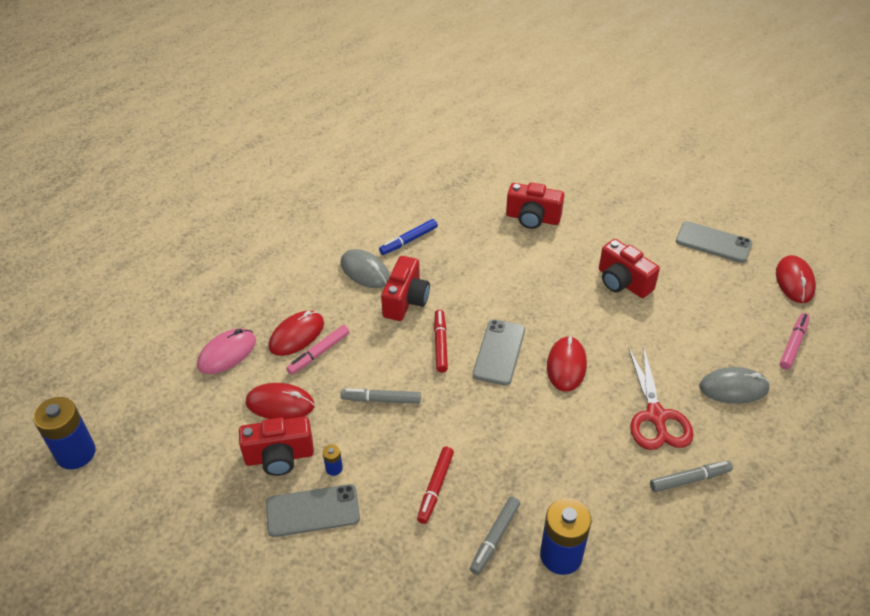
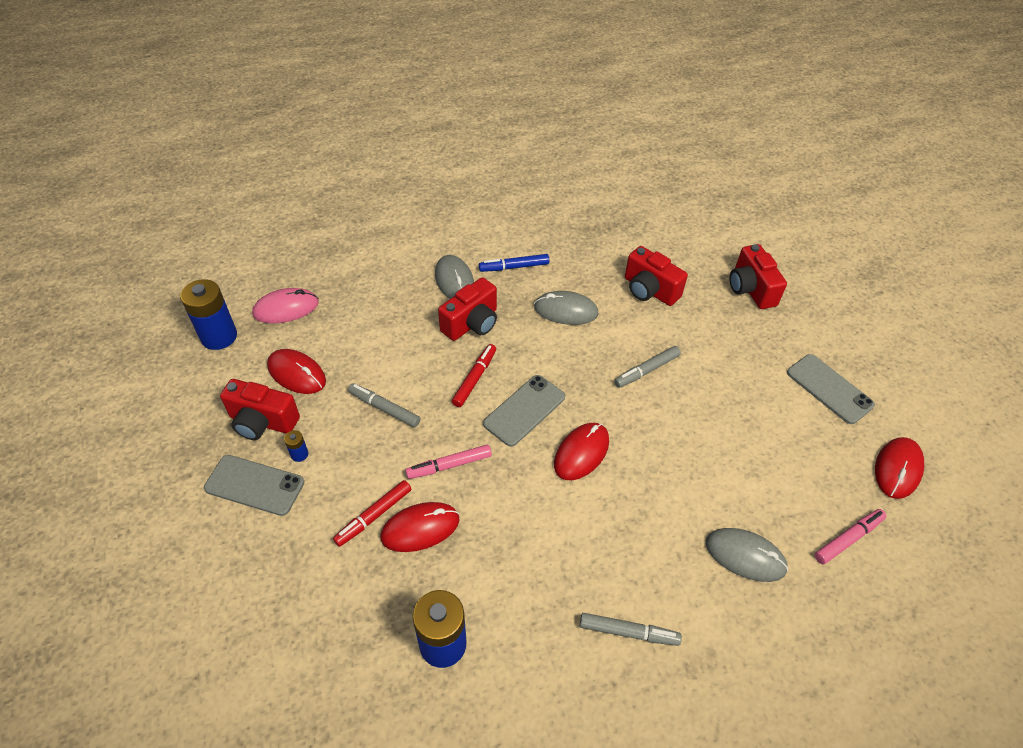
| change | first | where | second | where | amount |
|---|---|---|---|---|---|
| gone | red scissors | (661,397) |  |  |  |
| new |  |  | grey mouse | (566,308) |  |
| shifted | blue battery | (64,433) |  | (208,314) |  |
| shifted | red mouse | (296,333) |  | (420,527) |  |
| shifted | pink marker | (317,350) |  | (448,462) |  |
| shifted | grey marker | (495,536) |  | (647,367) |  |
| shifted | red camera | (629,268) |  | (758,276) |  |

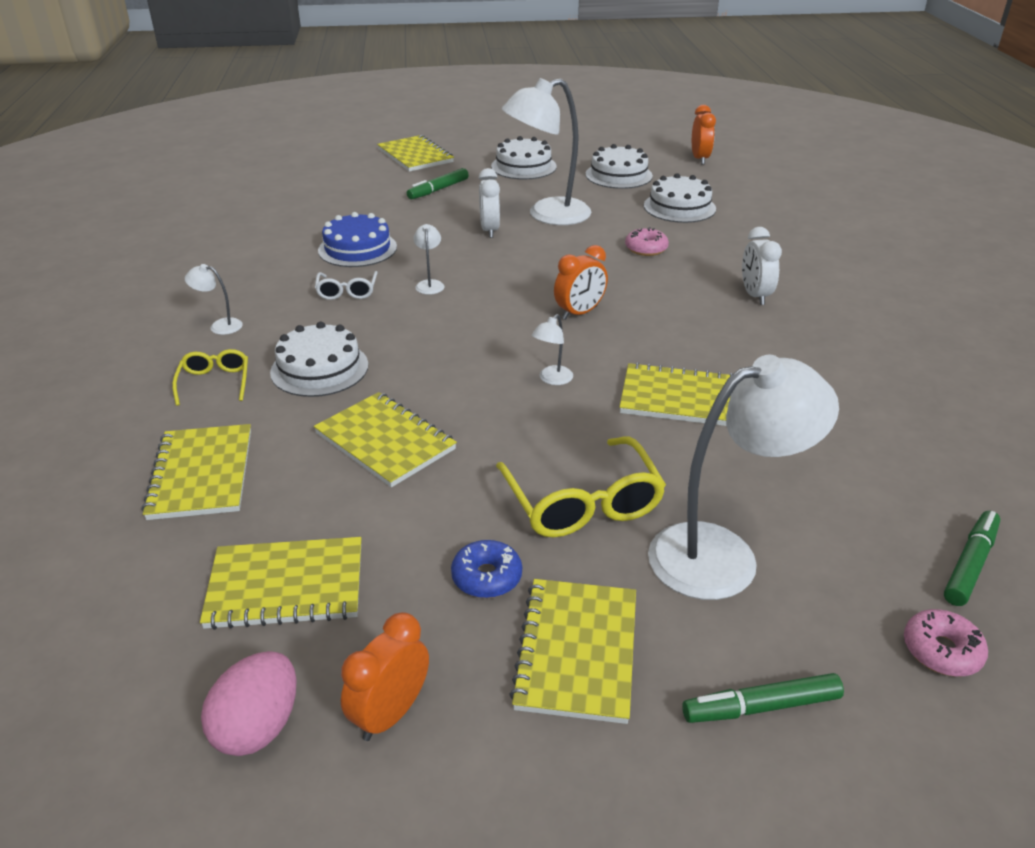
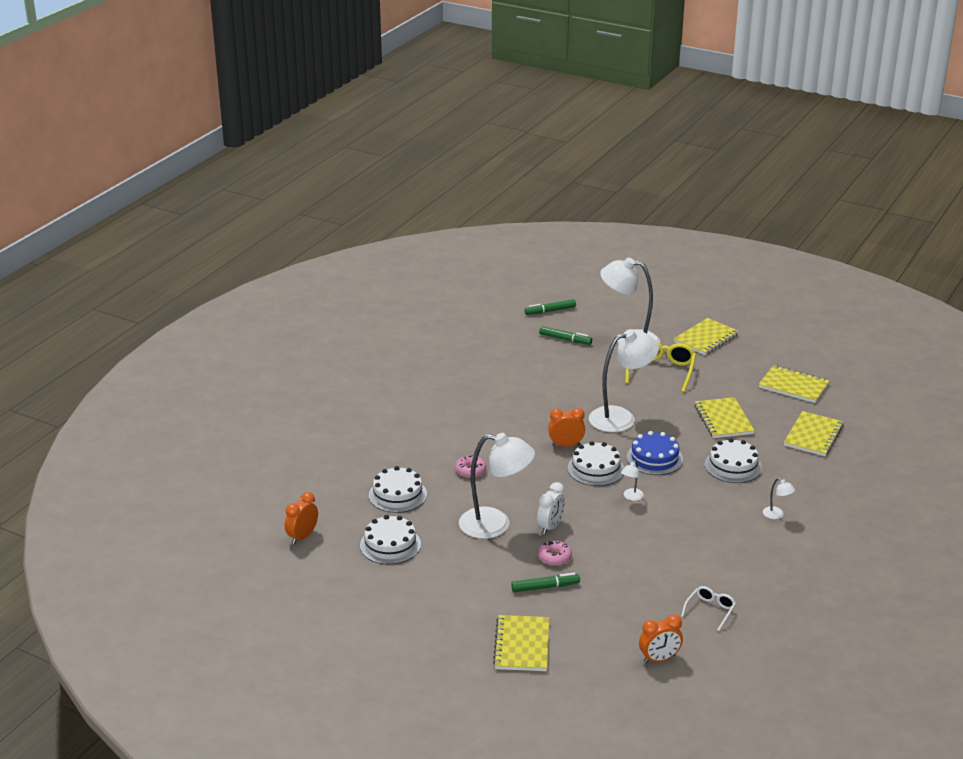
| change | first | where | second | where | amount |
|---|---|---|---|---|---|
| gone | yellow glasses | (210,377) |  |  |  |
| gone | pink egg | (249,703) |  |  |  |
| gone | blue donut | (486,569) |  |  |  |
| gone | yellow notebook | (676,394) |  |  |  |
| gone | white clock | (762,266) |  |  |  |
| shifted | white glasses | (346,285) |  | (708,608) |  |
| shifted | blue cake | (357,239) |  | (654,453) |  |
| shifted | orange clock | (385,676) |  | (661,638) |  |
| shifted | white cake | (523,157) |  | (596,463) |  |
| shifted | green marker | (763,698) |  | (565,335) |  |
| shifted | pink donut | (946,642) |  | (555,553) |  |
| scaled | white lamp | (552,349) |  | (624,380) | x2.44 |

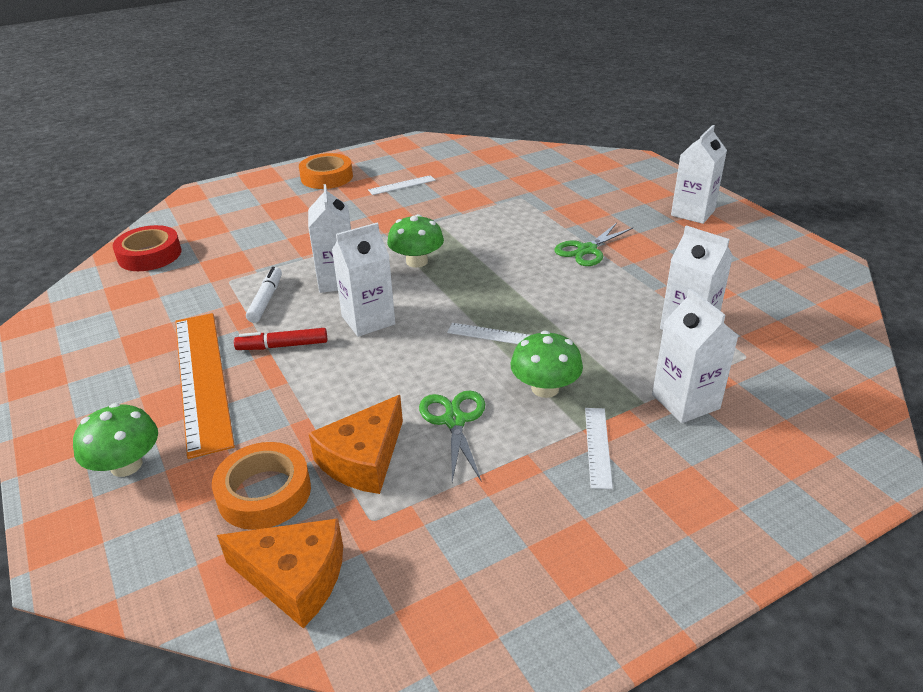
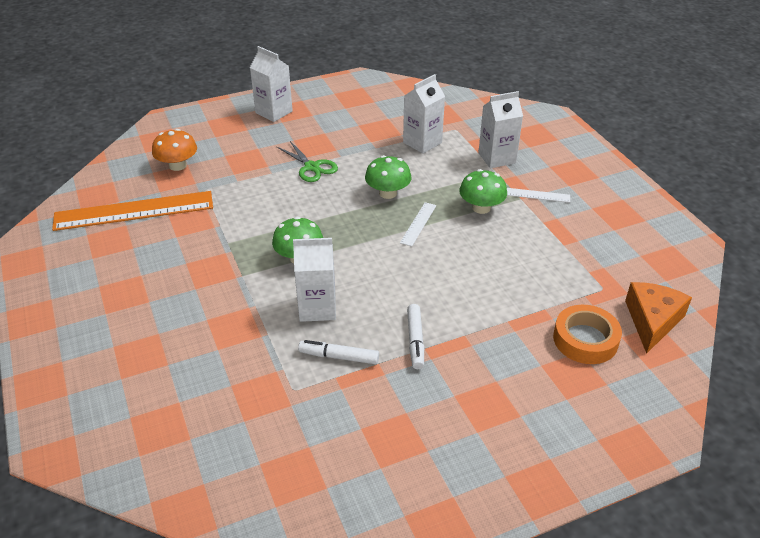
| change | first | where | second | where | amount |
|---|---|---|---|---|---|
| gone | red tape | (147,248) |  |  |  |
| gone | orange tape | (326,171) |  |  |  |
| gone | orange cheese | (355,444) |  |  |  |
| gone | white carton | (363,280) |  |  |  |
| gone | white ruler | (402,185) |  |  |  |
| gone | green scissors | (452,436) |  |  |  |
| new |  |  | orange mushroom | (174,150) |  |
| shifted | green mushroom | (115,440) |  | (388,177) |  |
| shifted | orange ruler | (205,386) |  | (132,211) |  |
| repainted | red marker | (280,339) | white marker | (415,336) |  |

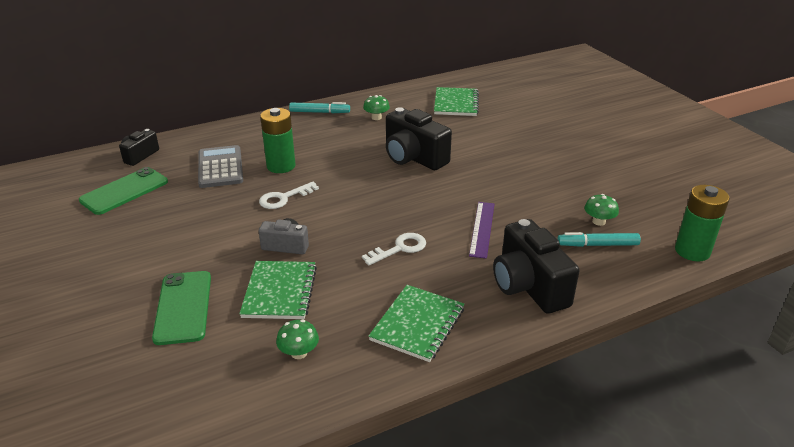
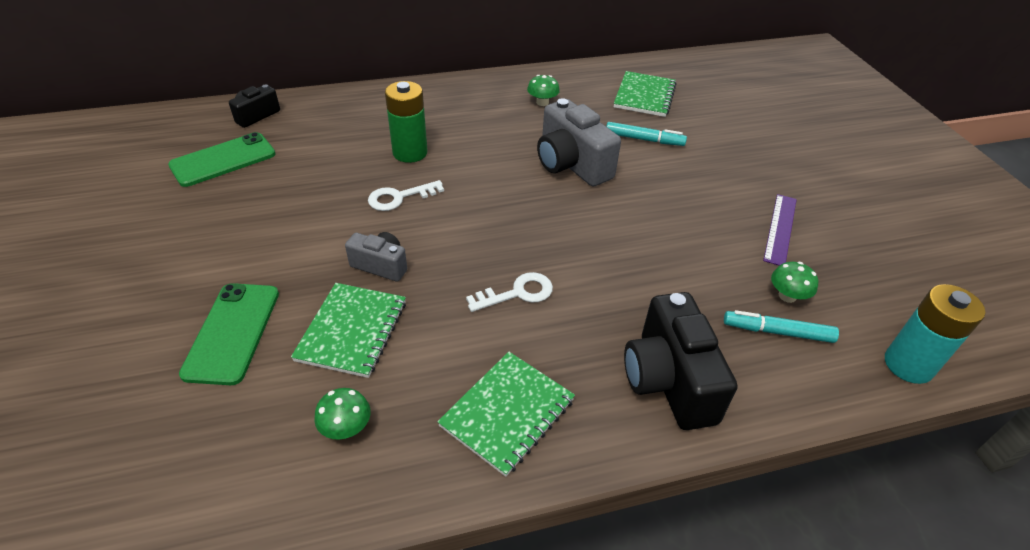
| change | first | where | second | where | amount |
|---|---|---|---|---|---|
| gone | grey calculator | (220,166) |  |  |  |
| shifted | turquoise marker | (319,107) |  | (646,134) |  |
| shifted | purple ruler | (481,230) |  | (780,230) |  |
| repainted | black camera | (419,138) | grey camera | (579,142) |  |
| repainted | green battery | (702,223) | turquoise battery | (935,334) |  |

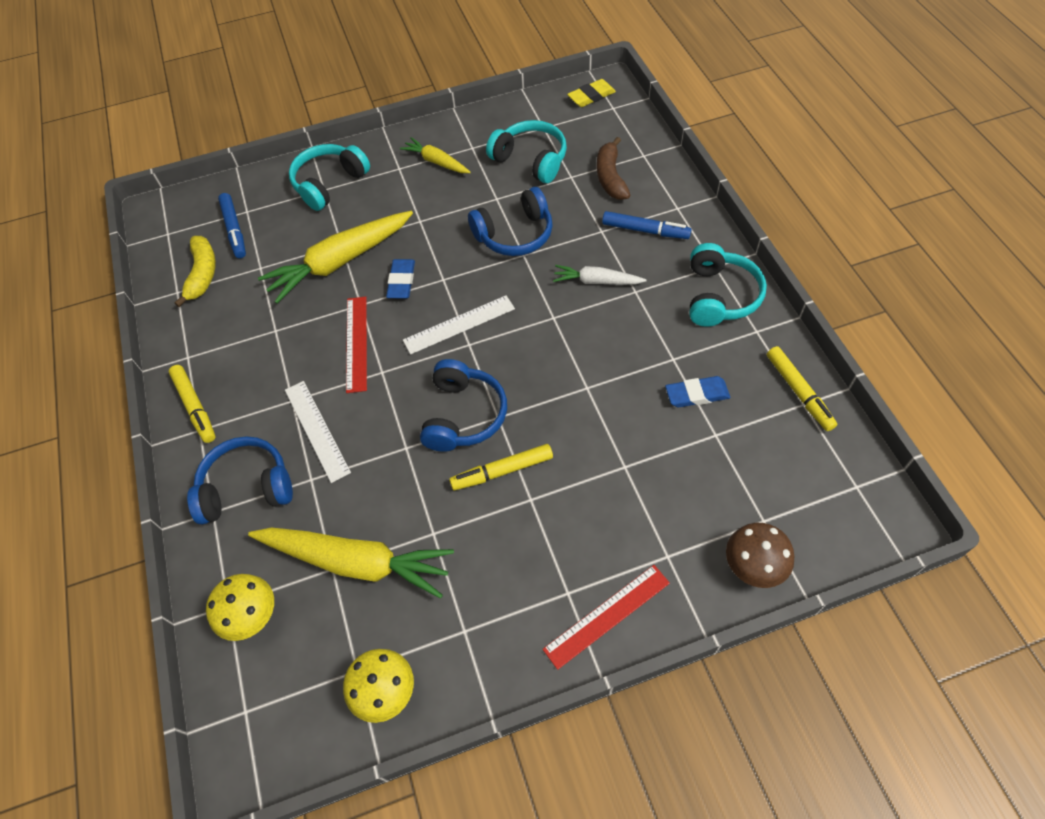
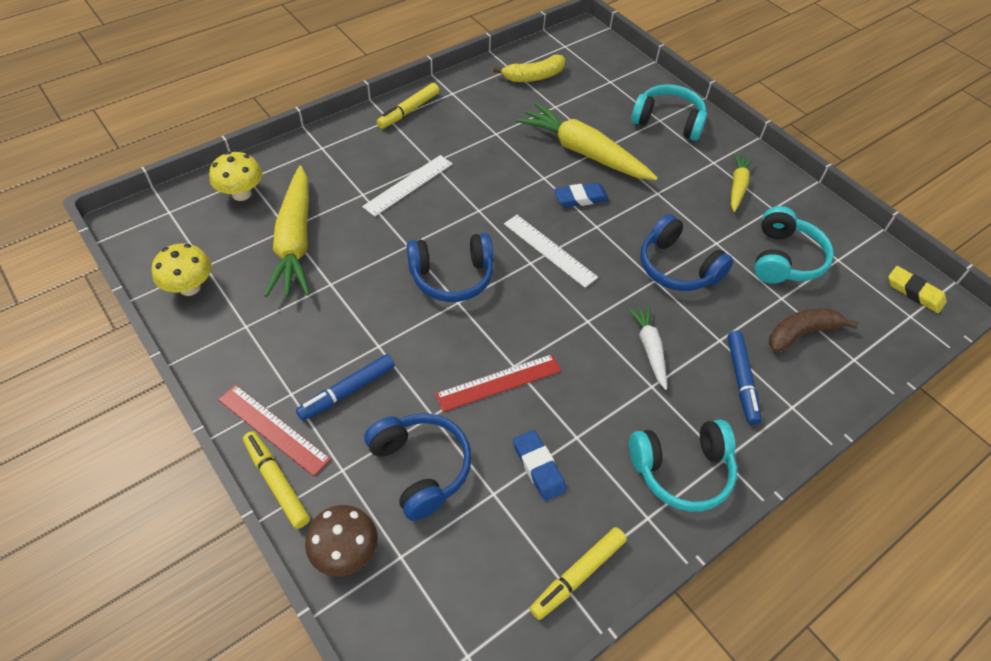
| change | first | where | second | where | amount |
|---|---|---|---|---|---|
| shifted | blue headphones | (240,480) |  | (418,467) |  |
| shifted | blue marker | (232,225) |  | (345,387) |  |
| shifted | red ruler | (356,345) |  | (498,383) |  |
| shifted | yellow marker | (501,467) |  | (276,480) |  |

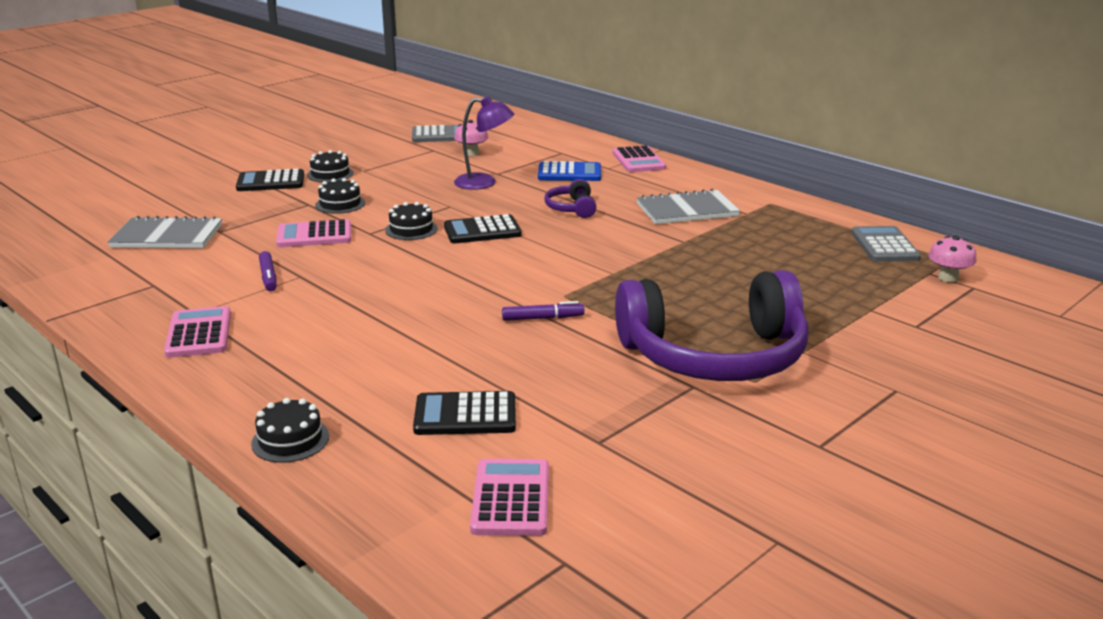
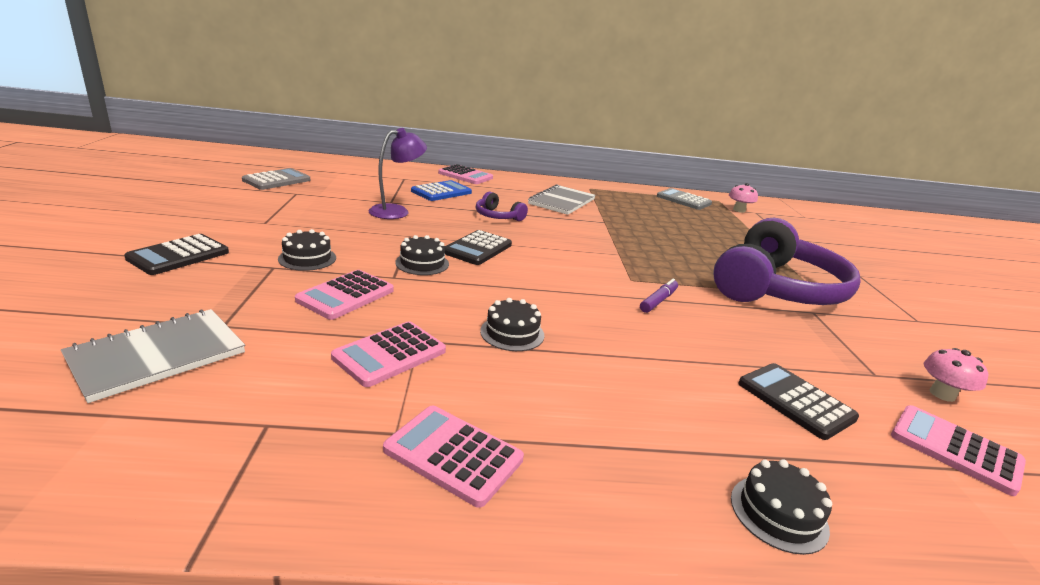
| change | first | where | second | where | amount |
|---|---|---|---|---|---|
| shifted | black cake | (330,166) |  | (512,324) |  |
| shifted | pink mushroom | (471,138) |  | (956,375) |  |
| swapped | purple marker | (268,271) | pink calculator | (388,354) |  |
| rotated | black calculator | (464,413) |  | (798,401) | 105 degrees clockwise |

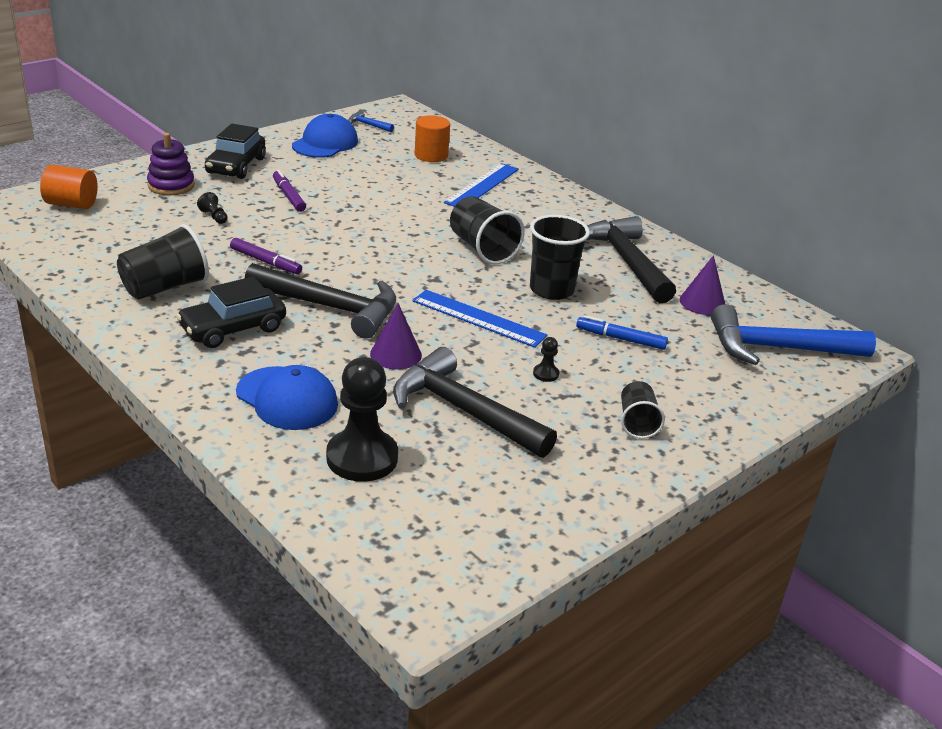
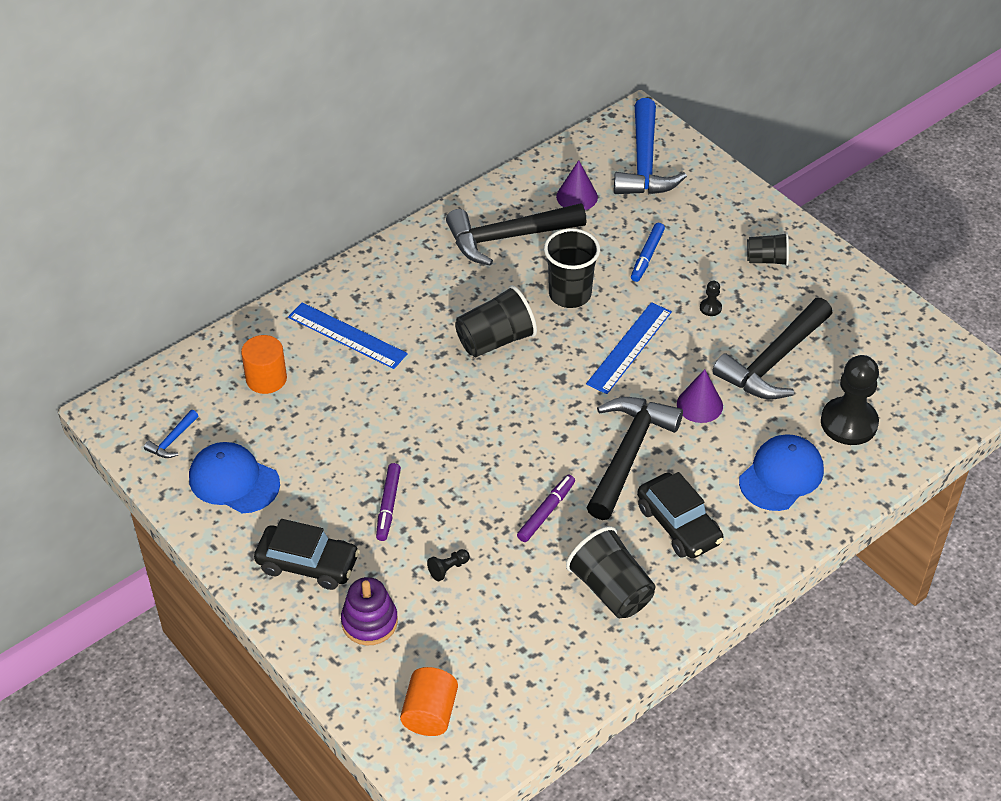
| change | first | where | second | where | amount |
|---|---|---|---|---|---|
| rotated | purple marker | (289,191) |  | (388,502) | 60 degrees counterclockwise |

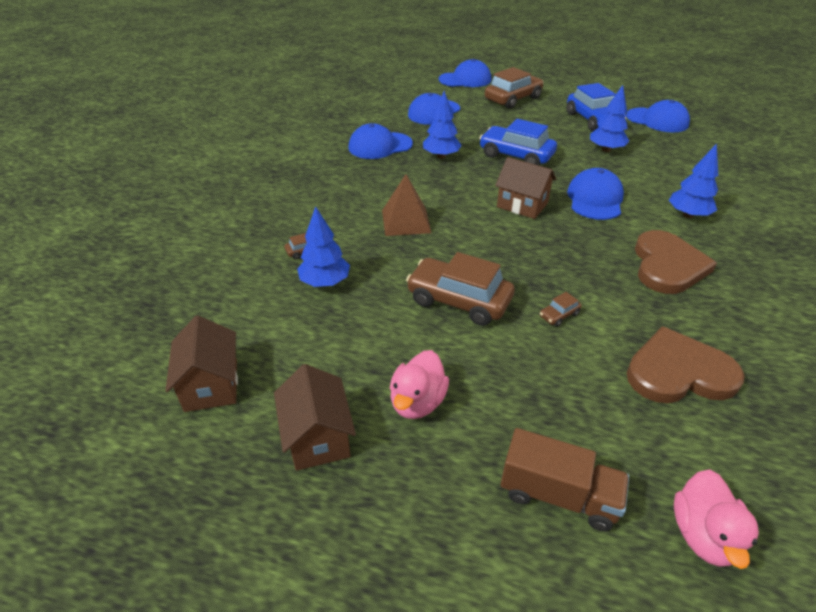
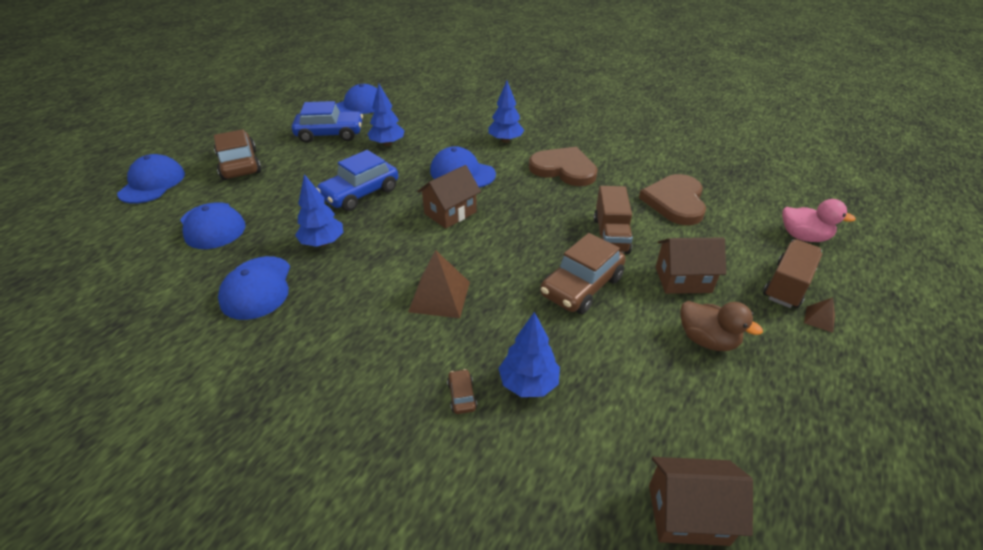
| change | first | where | second | where | amount |
|---|---|---|---|---|---|
| new |  |  | brown pyramid | (819,315) |  |
| shifted | brown house | (315,417) |  | (691,265) |  |
| swapped | brown car | (561,309) | brown truck | (613,220) |  |
| repainted | pink duck | (419,384) | brown duck | (722,326) |  |

